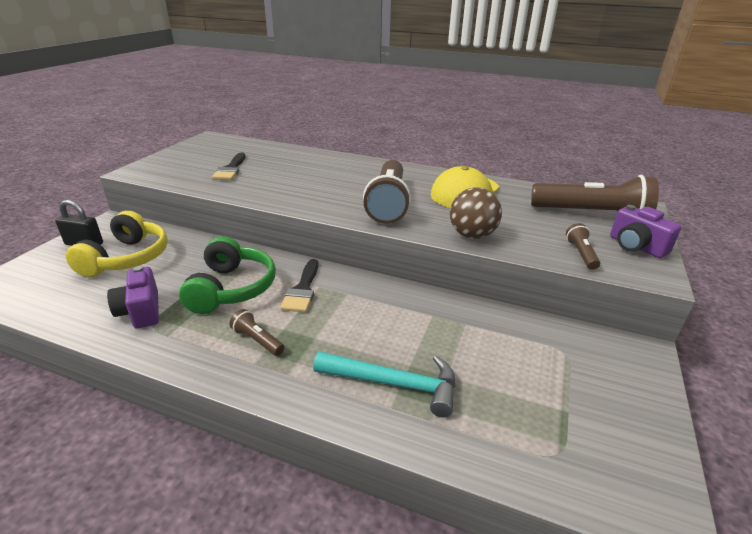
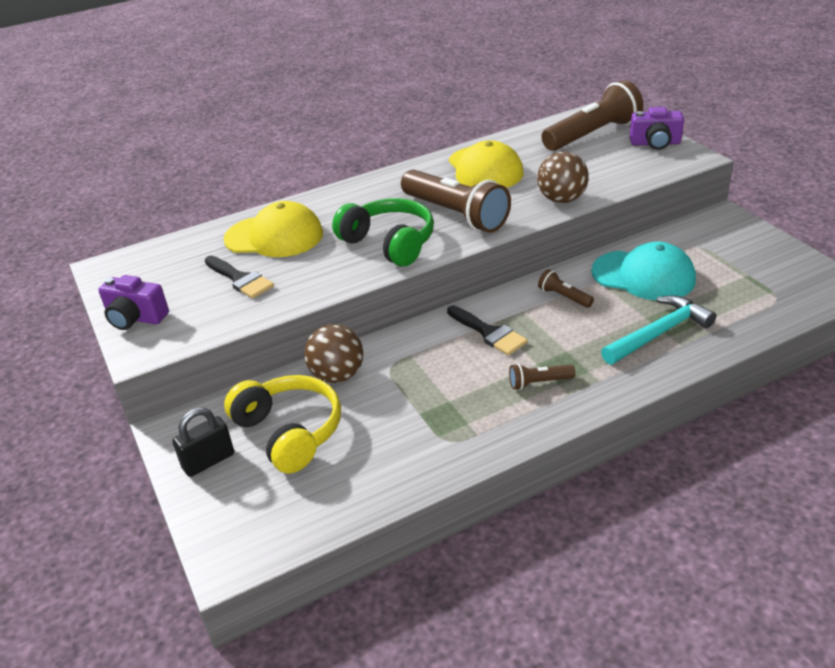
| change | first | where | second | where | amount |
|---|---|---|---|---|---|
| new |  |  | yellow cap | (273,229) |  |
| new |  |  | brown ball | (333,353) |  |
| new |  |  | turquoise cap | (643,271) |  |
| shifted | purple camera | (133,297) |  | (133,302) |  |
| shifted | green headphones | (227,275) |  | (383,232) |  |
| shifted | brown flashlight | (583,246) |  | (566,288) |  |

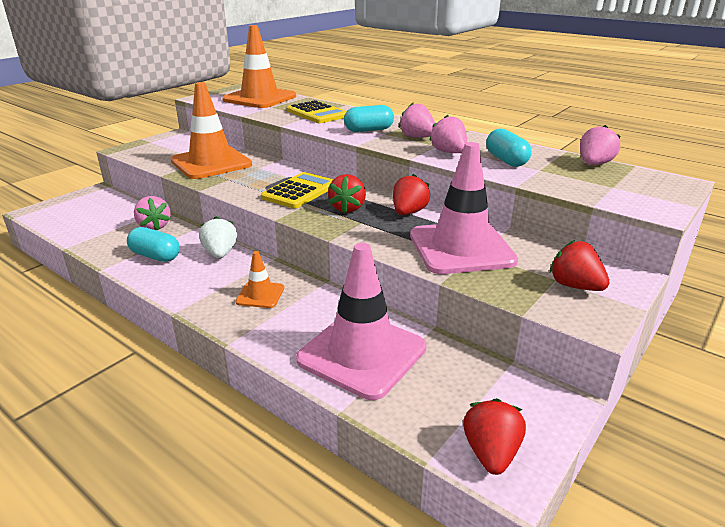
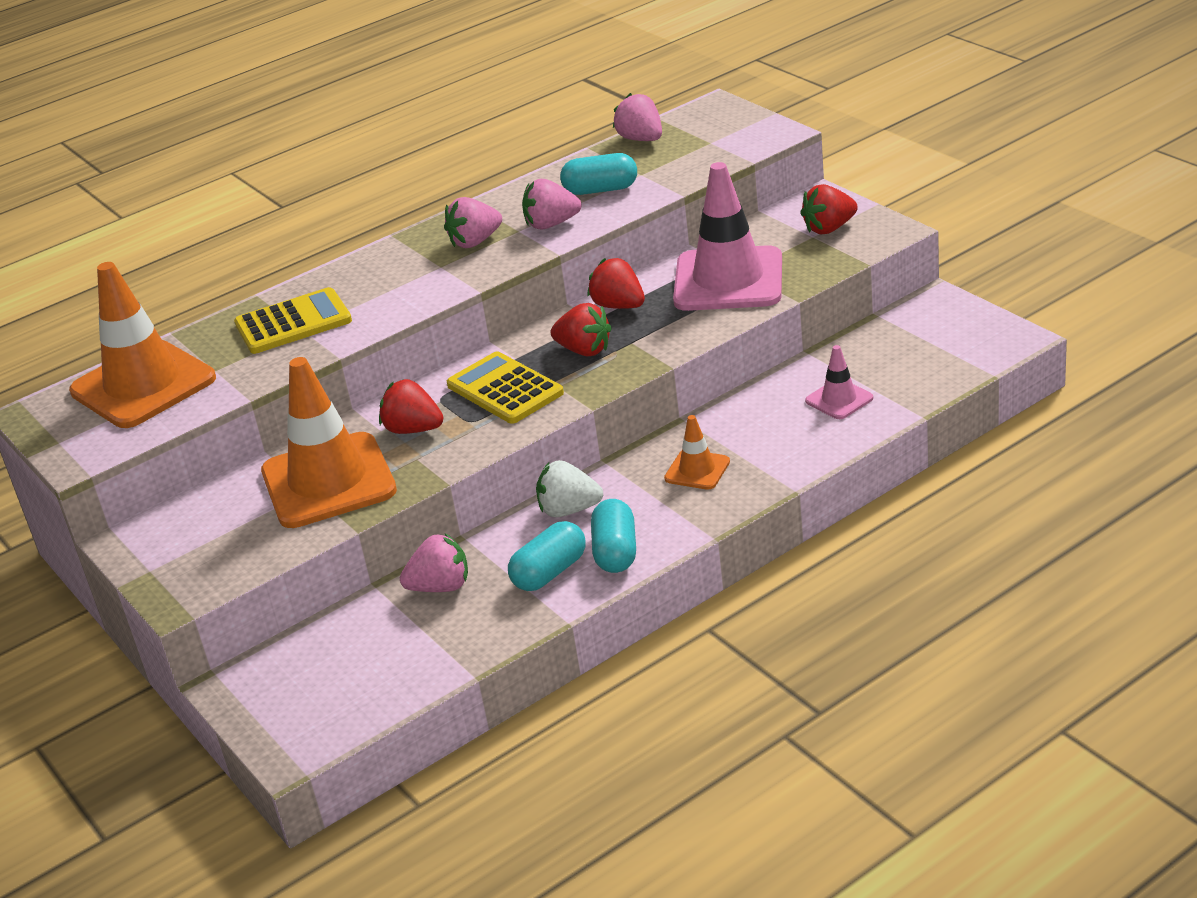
| change | first | where | second | where | amount |
|---|---|---|---|---|---|
| shifted | turquoise capsule | (369,118) |  | (613,536) |  |
| shifted | red strawberry | (494,436) |  | (411,406) |  |
| scaled | pink traffic cone | (361,321) |  | (839,382) | x0.47 |

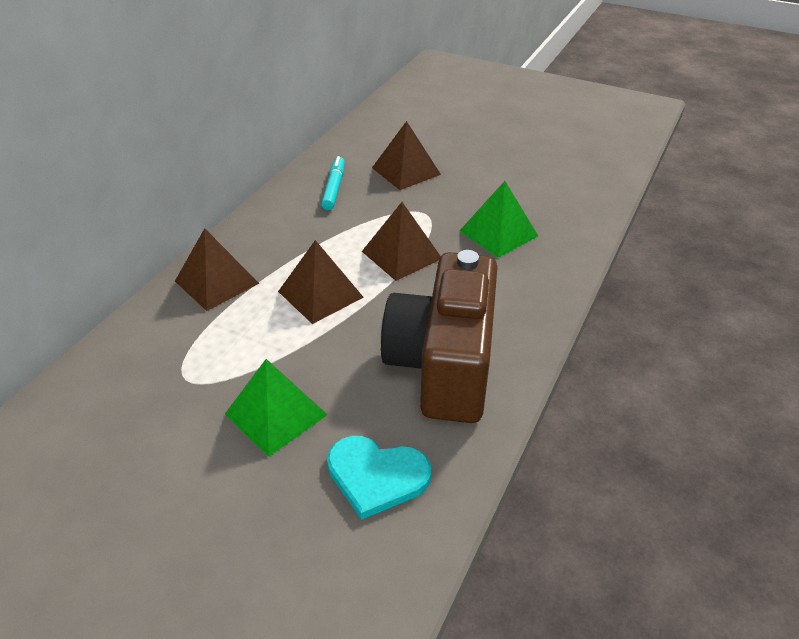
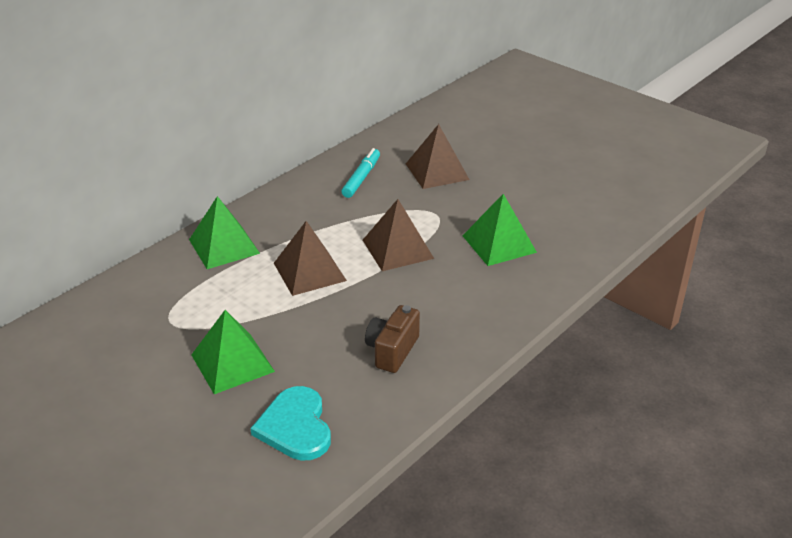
| change | first | where | second | where | amount |
|---|---|---|---|---|---|
| repainted | brown pyramid | (217,269) | green pyramid | (224,232) |  |
| rotated | turquoise heart | (379,477) |  | (290,423) | 45 degrees clockwise |
| scaled | brown camera | (439,336) |  | (392,339) | x0.45 |

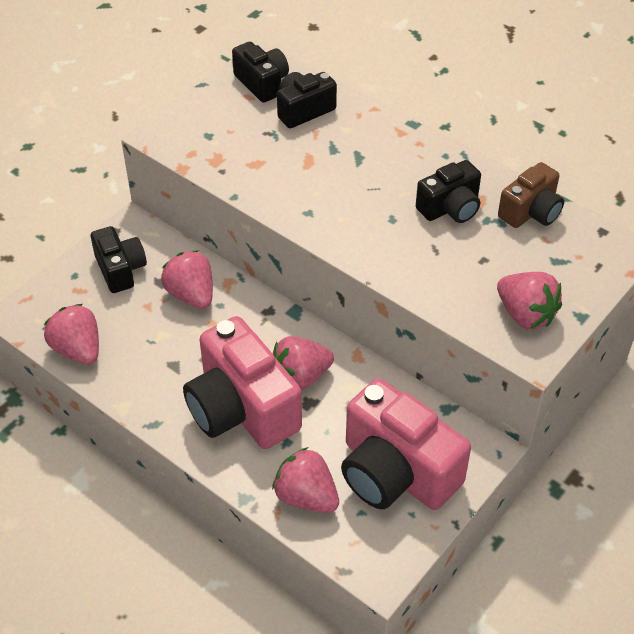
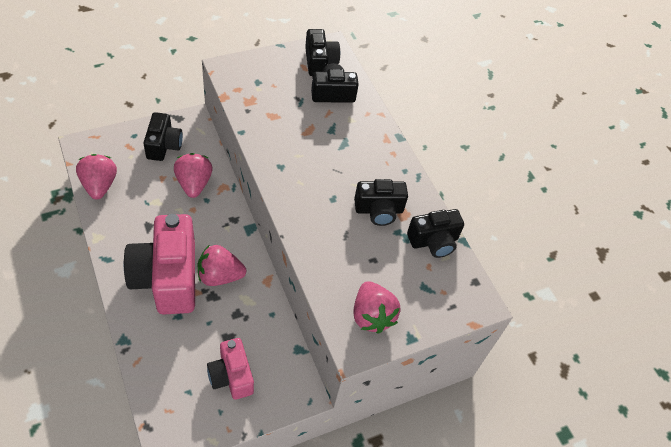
| change | first | where | second | where | amount |
|---|---|---|---|---|---|
| gone | pink strawberry | (305,480) |  |  |  |
| repainted | brown camera | (531,195) | black camera | (435,233) |  |
| scaled | pink camera | (406,444) |  | (230,369) | x0.56 |

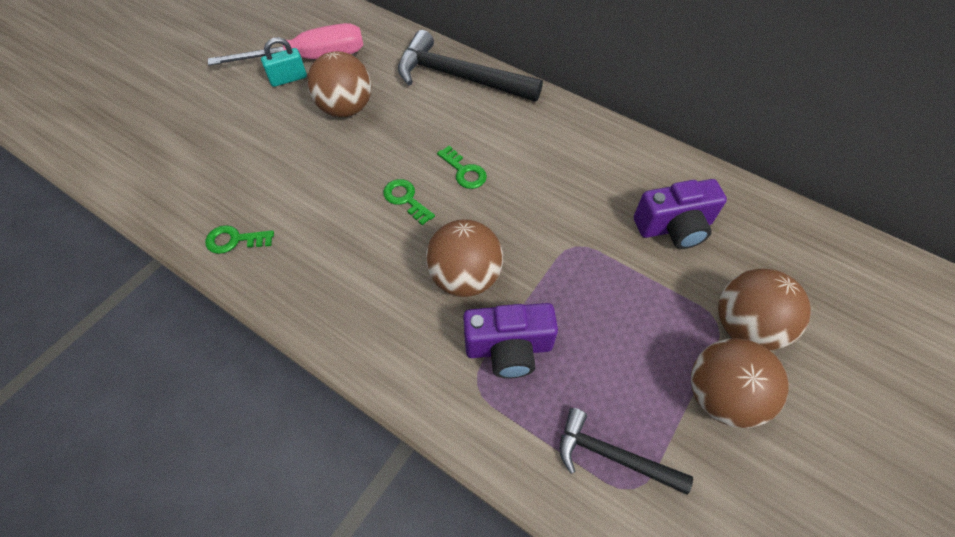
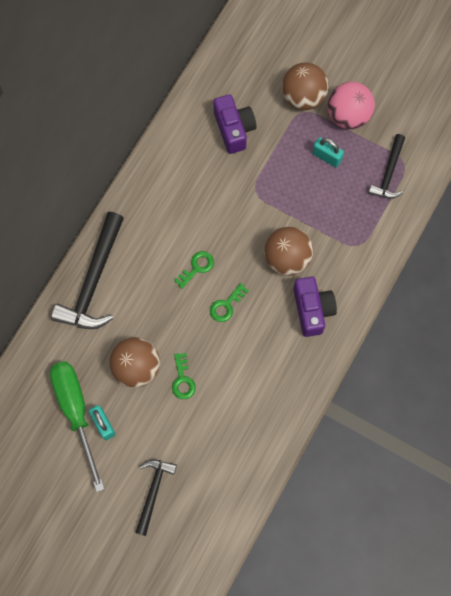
| change | first | where | second | where | amount |
|---|---|---|---|---|---|
| new |  |  | black hammer | (156,497) |  |
| new |  |  | turquoise padlock | (328,152) |  |
| shifted | green key | (239,239) |  | (184,376) |  |
| shifted | purple camera | (510,340) |  | (315,307) |  |
| repainted | pink screwdriver | (285,44) | green screwdriver | (77,426) |  |
| repainted | brown ball | (739,383) | pink ball | (351,105) |  |

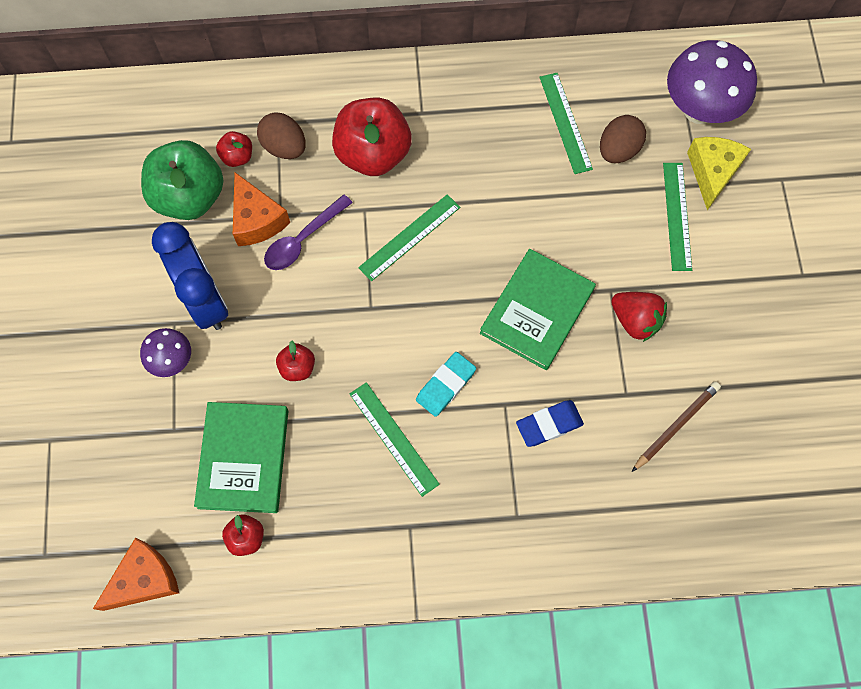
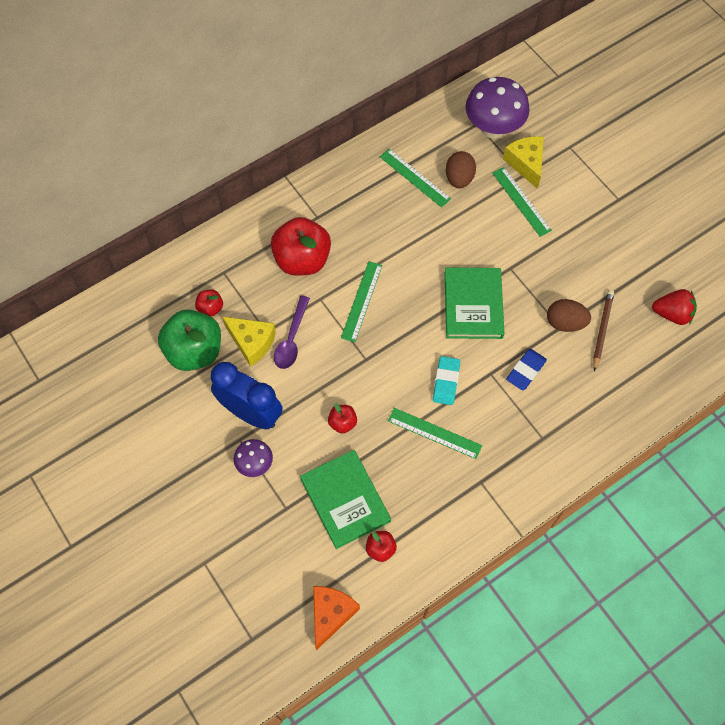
| change | first | where | second | where | amount |
|---|---|---|---|---|---|
| shifted | brown egg | (281,135) |  | (569,315) |  |
| shifted | red strawberry | (639,317) |  | (674,307) |  |
| repainted | orange cheese | (261,209) | yellow cheese | (249,341) |  |

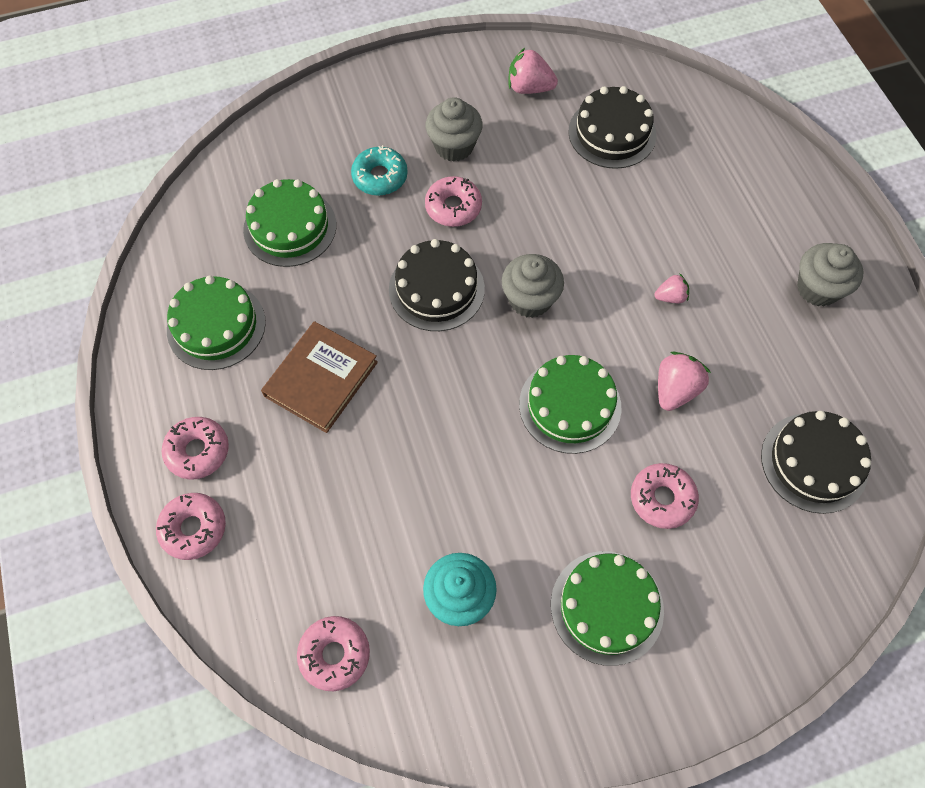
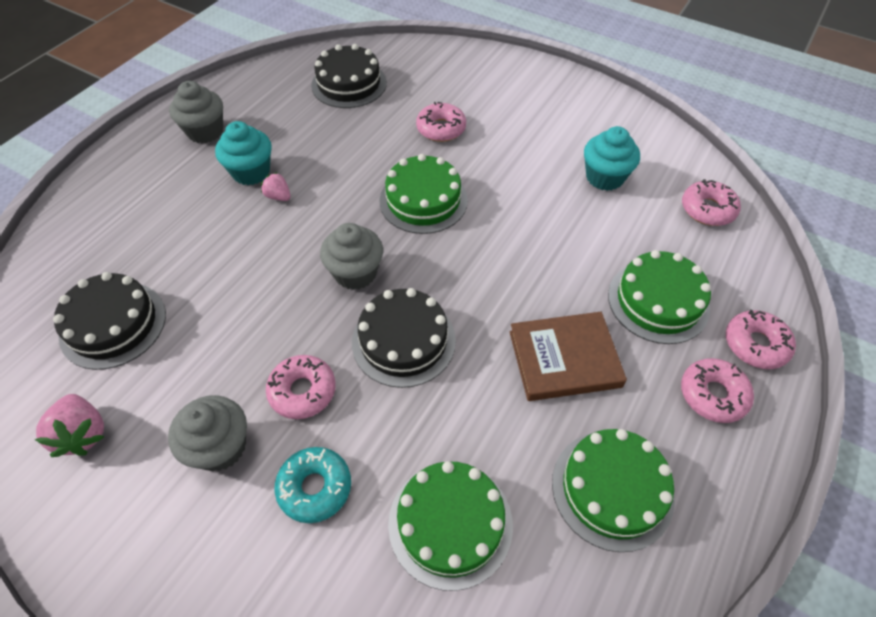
| change | first | where | second | where | amount |
|---|---|---|---|---|---|
| gone | pink strawberry | (684,381) |  |  |  |
| new |  |  | turquoise cupcake | (243,153) |  |
| shifted | green cake | (607,608) |  | (659,297) |  |

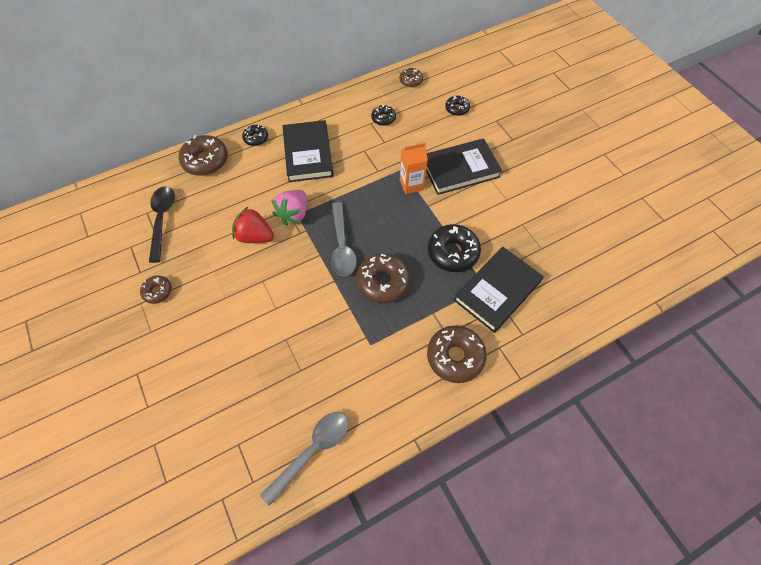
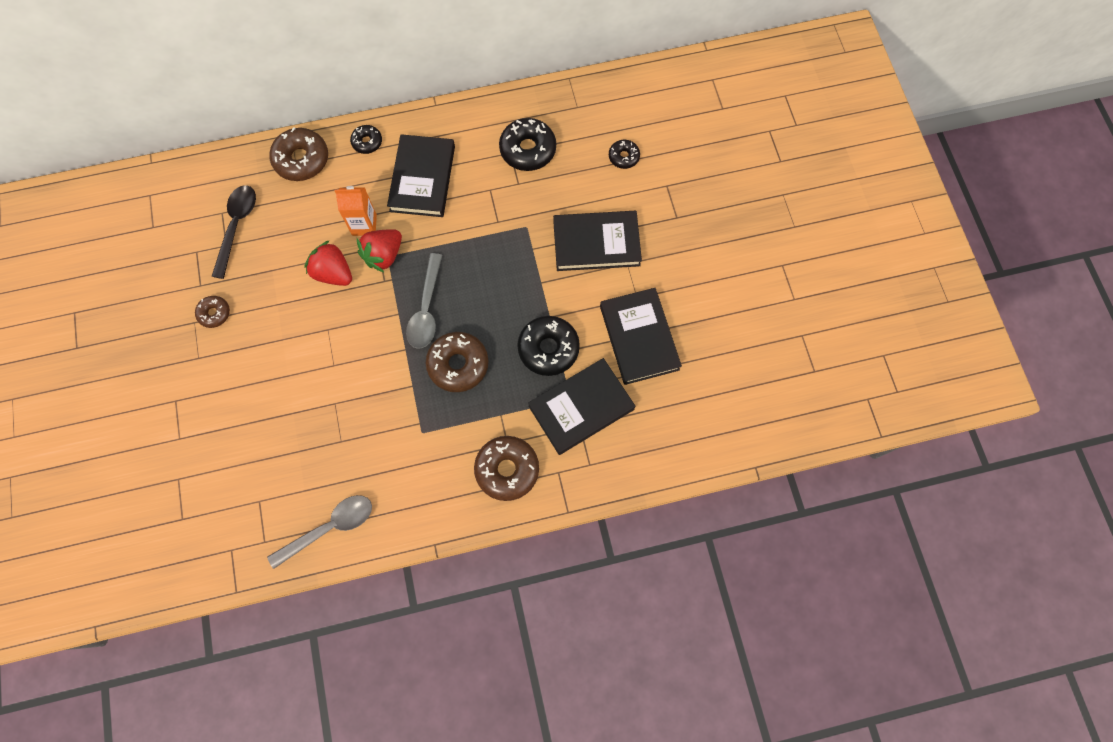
| change | first | where | second | where | amount |
|---|---|---|---|---|---|
| gone | brown donut | (411,77) |  |  |  |
| new |  |  | black book | (641,336) |  |
| shifted | orange carton | (414,168) |  | (356,211) |  |
| repainted | pink strawberry | (289,208) | red strawberry | (379,250) |  |
| scaled | black donut | (383,115) |  | (527,144) | x1.81 |

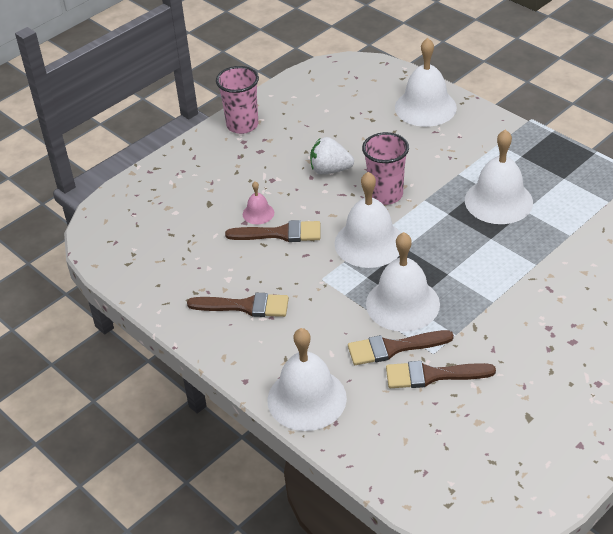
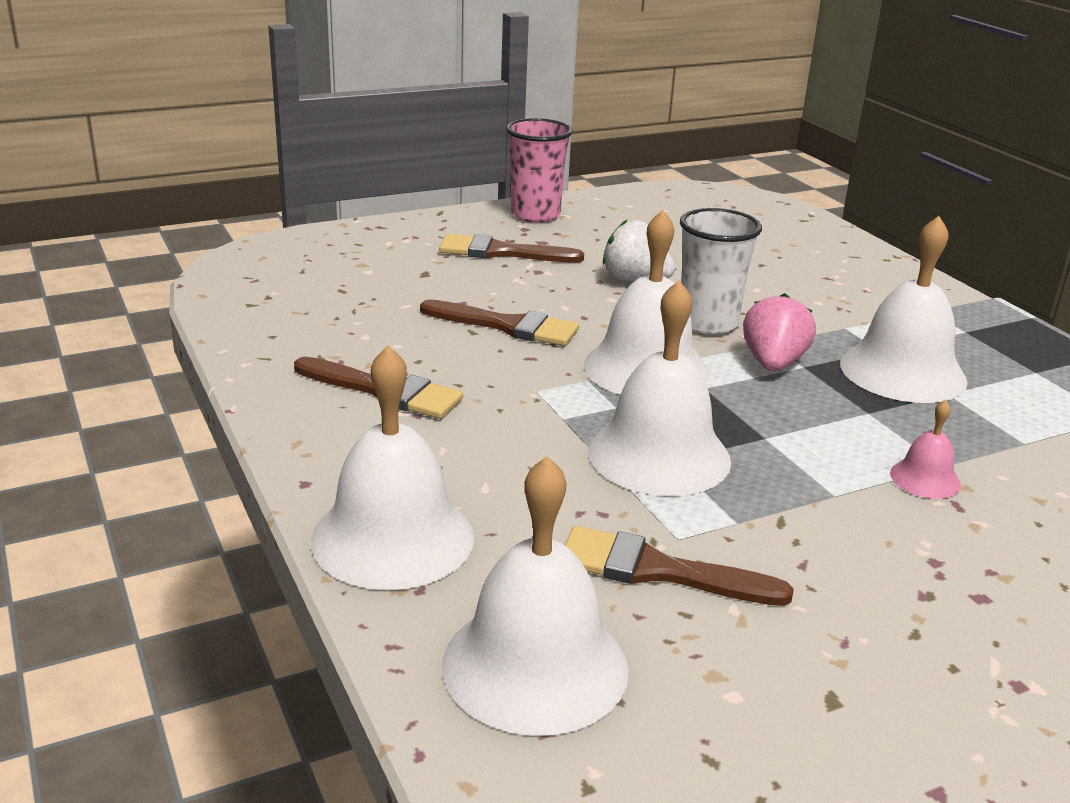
| change | first | where | second | where | amount |
|---|---|---|---|---|---|
| new |  |  | pink strawberry | (779,332) |  |
| shifted | pink bell | (258,202) |  | (925,449) |  |
| shifted | brown brush | (401,347) |  | (511,248) |  |
| shifted | white bell | (426,82) |  | (535,596) |  |
| repainted | pink cup | (385,168) | white cup | (721,271) |  |

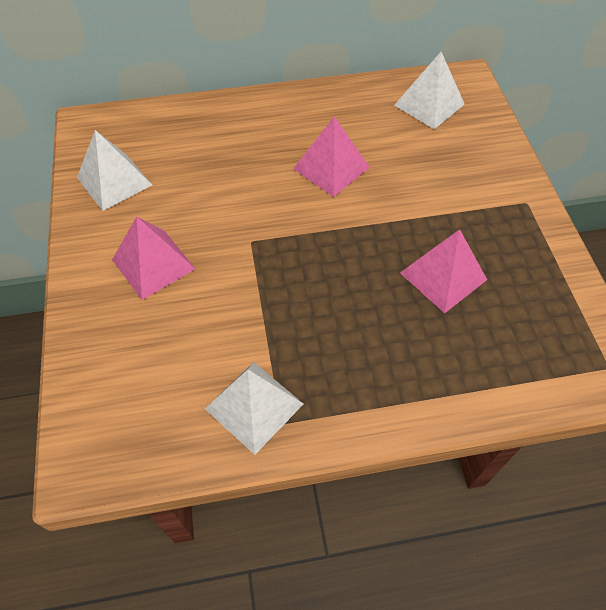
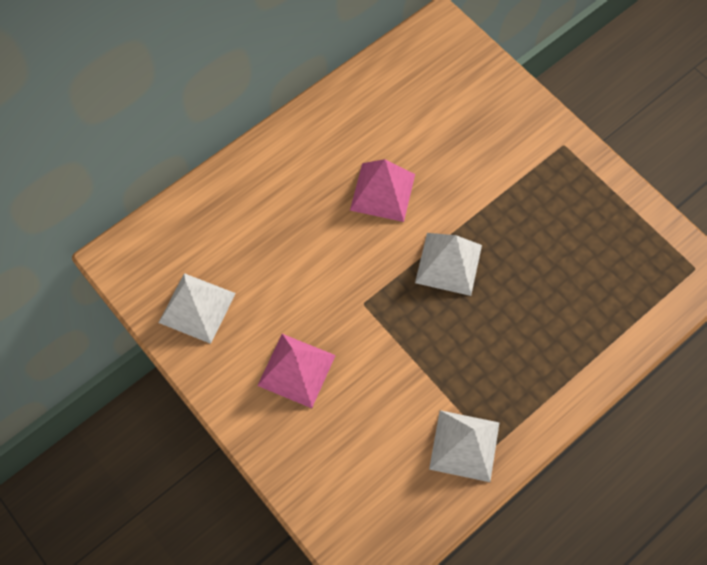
| change | first | where | second | where | amount |
|---|---|---|---|---|---|
| gone | pink pyramid | (443,271) |  |  |  |
| shifted | white pyramid | (429,90) |  | (448,264) |  |

